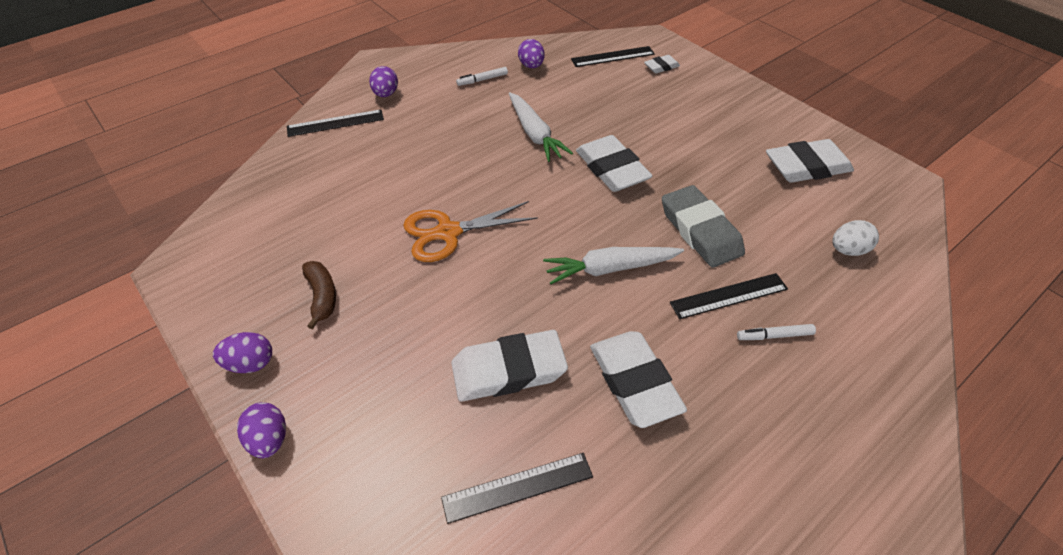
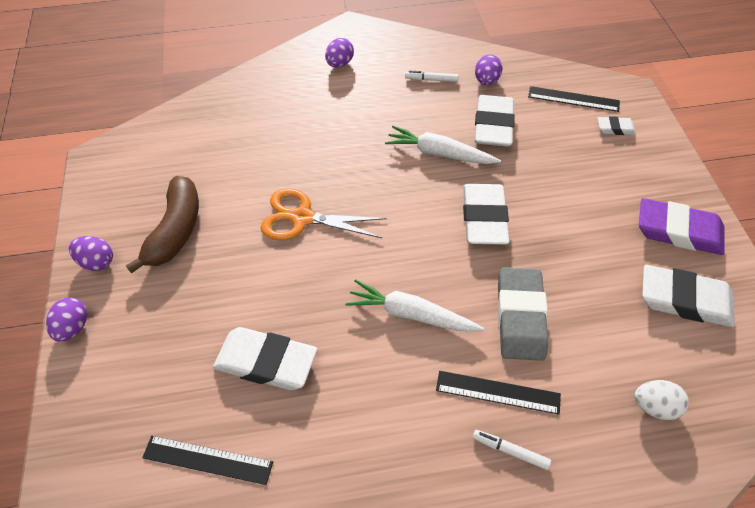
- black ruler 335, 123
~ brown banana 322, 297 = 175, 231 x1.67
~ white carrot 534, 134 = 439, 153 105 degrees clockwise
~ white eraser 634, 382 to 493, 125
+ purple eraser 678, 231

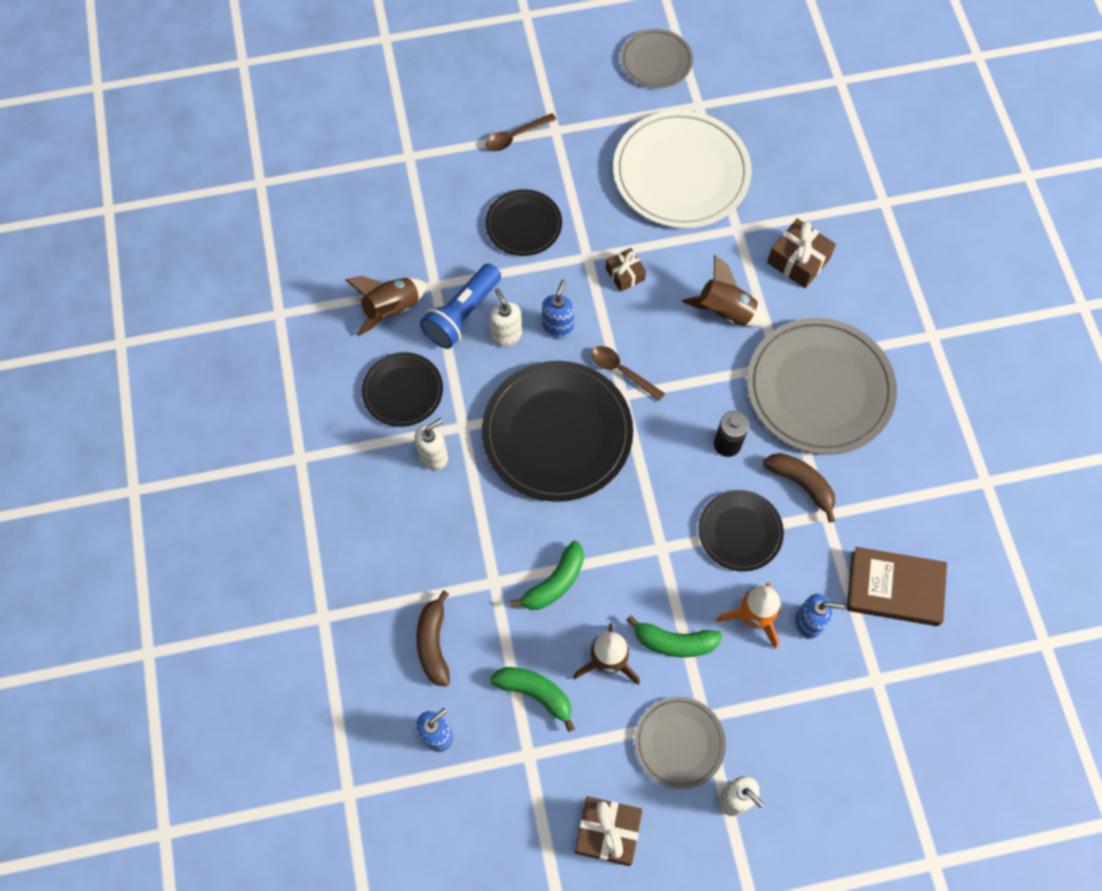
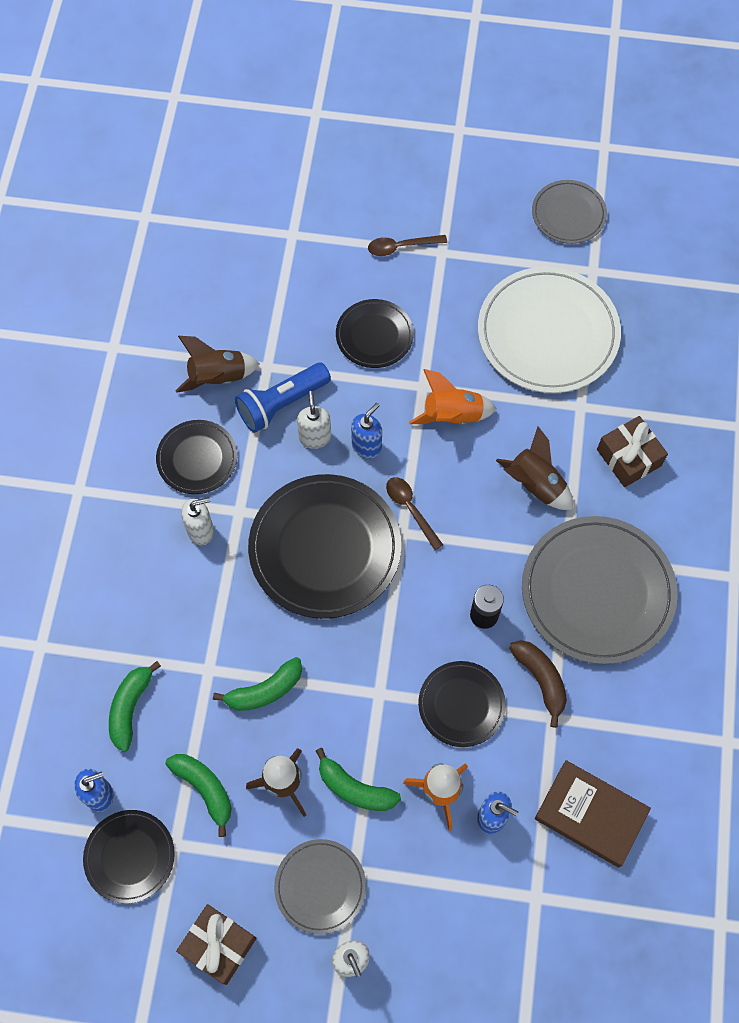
~ brown banana 434, 643 to green banana 130, 707
~ brown gift 625, 274 to orange rocket 452, 415
+ black plate 129, 856

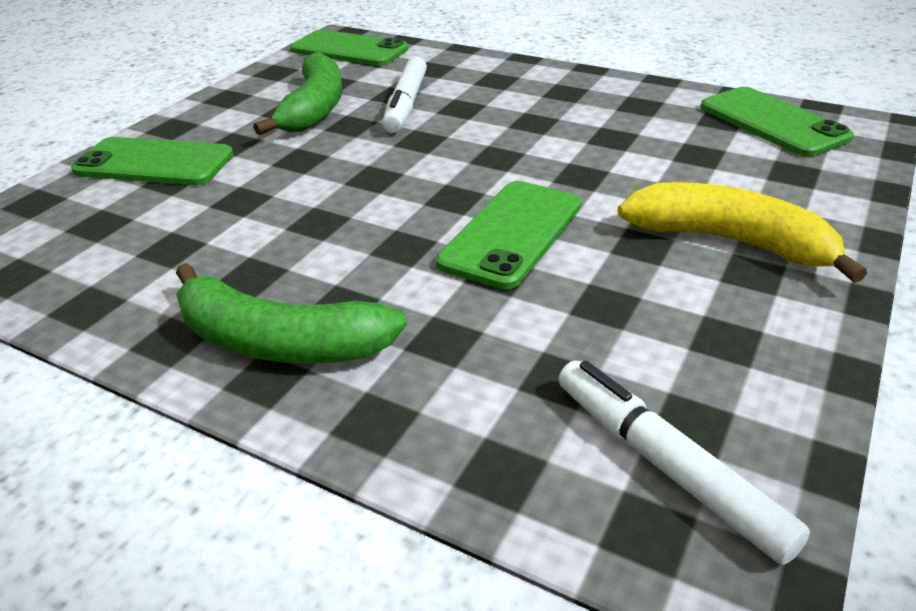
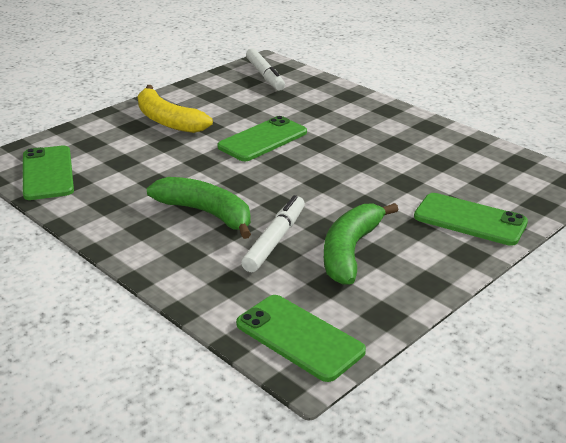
~ green banana 279, 341 to 206, 213

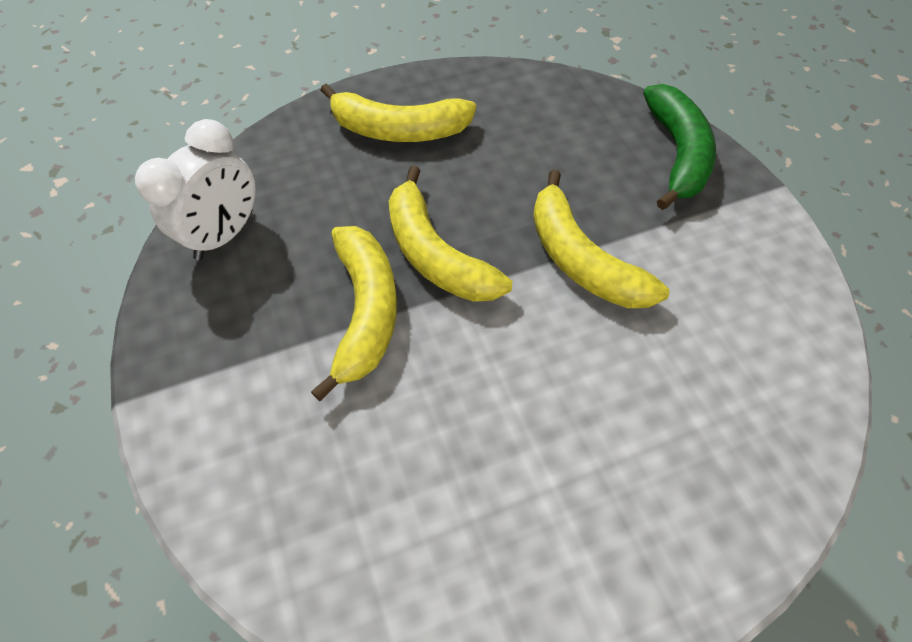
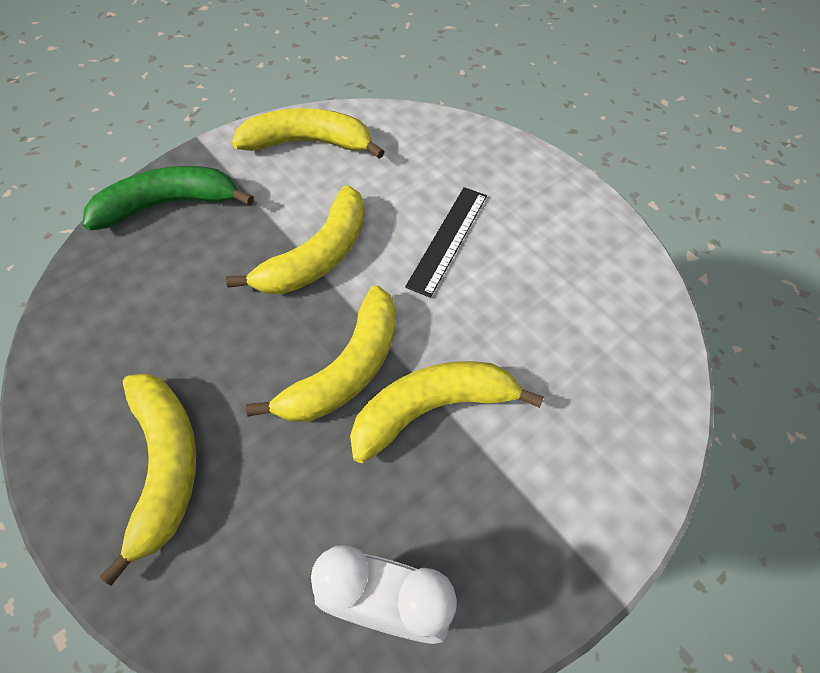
+ yellow banana 308, 143
+ black ruler 448, 239

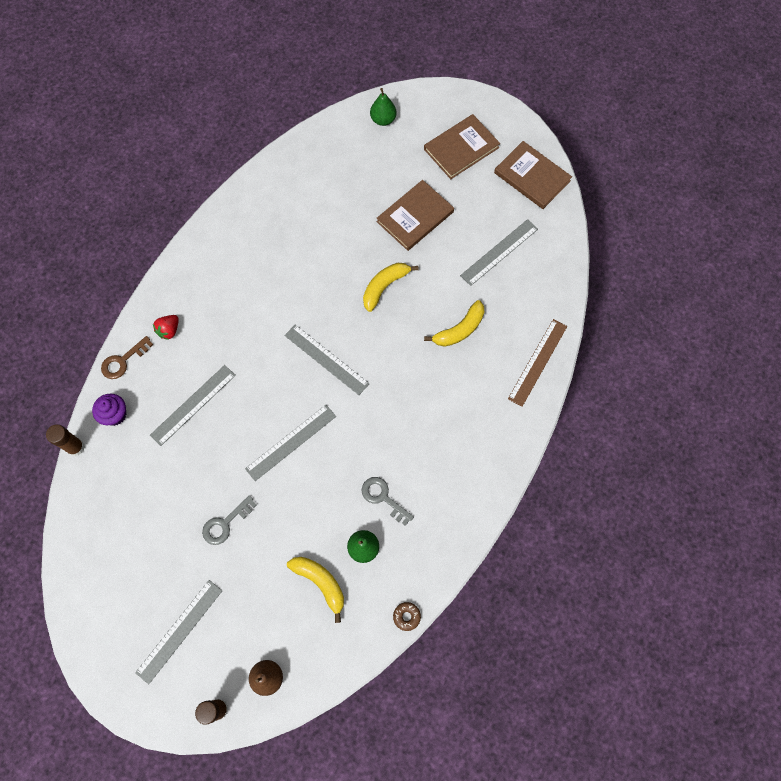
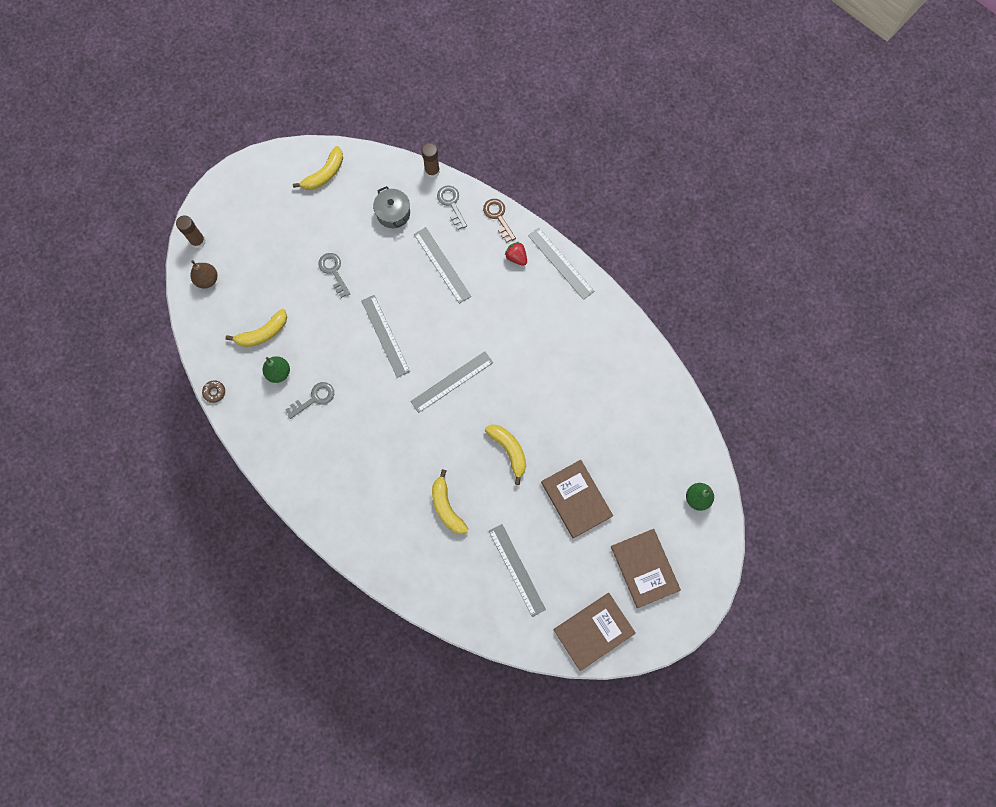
~ purple cupcake 115, 415 to grey key 451, 204
~ grey ruler 179, 631 to 560, 263
- brown ruler 538, 362
+ yellow banana 324, 174
+ grey pot 393, 213

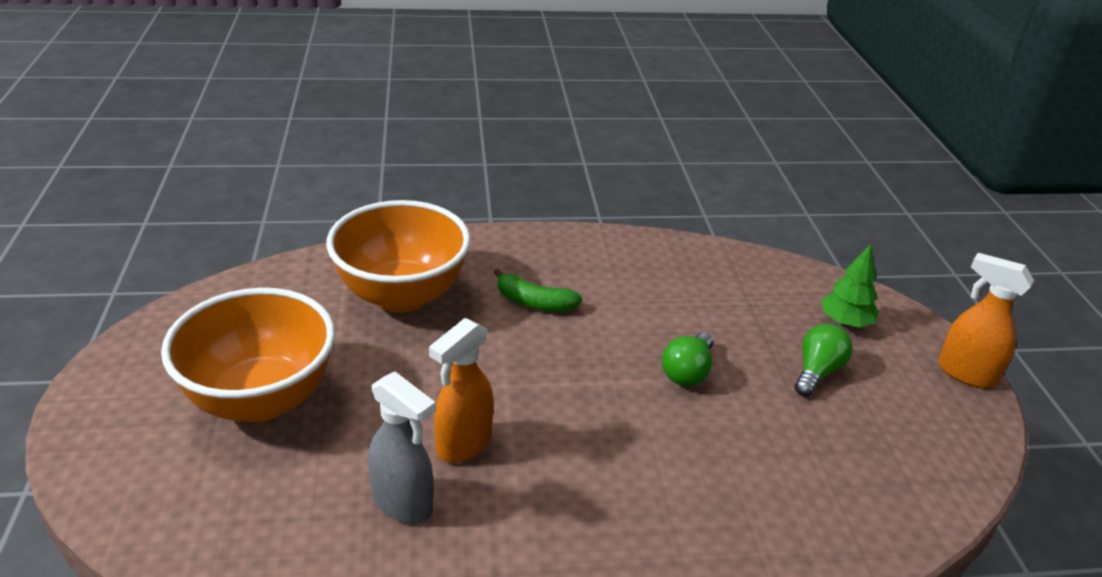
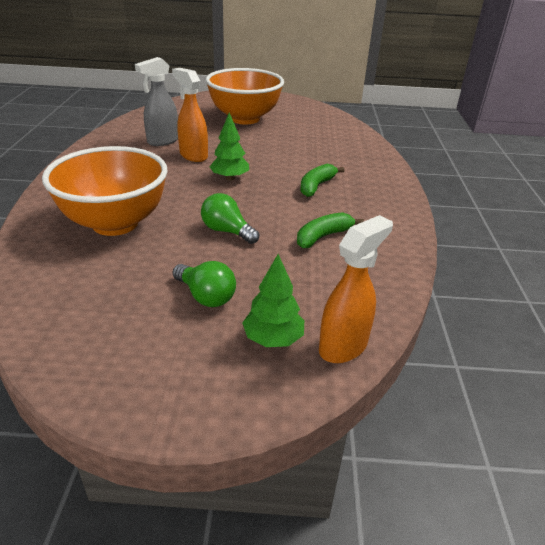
~ orange bowl 402, 295 to 115, 223
~ orange spray bottle 965, 373 to 343, 346
+ green tree 229, 178
+ green banana 323, 236

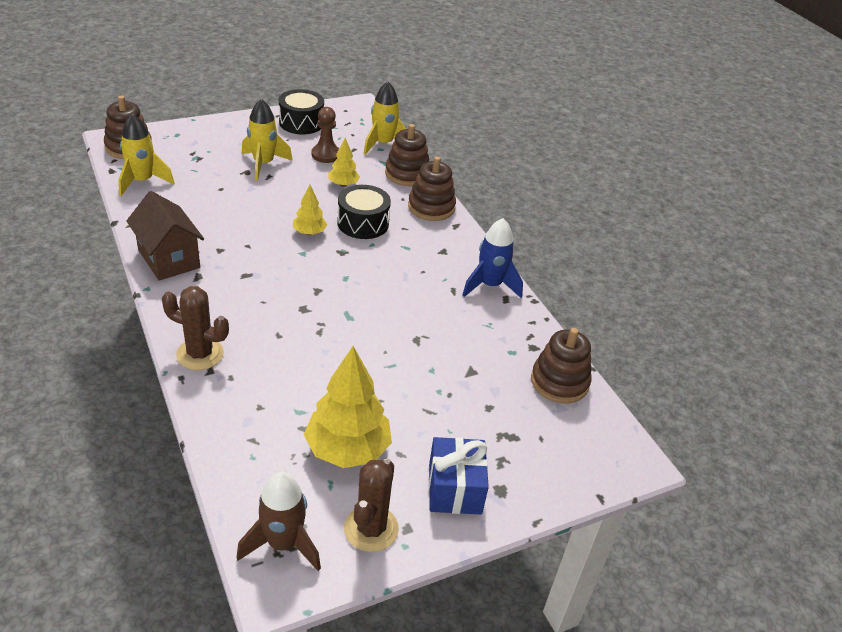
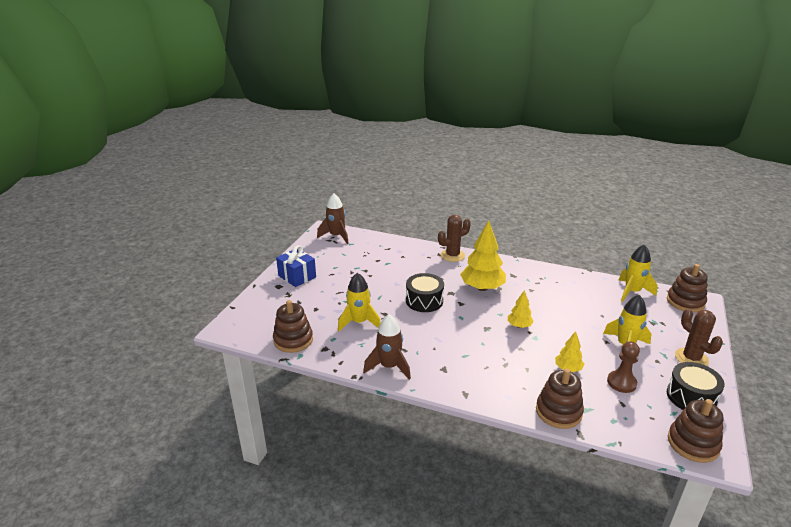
- brown house 169, 259
~ yellow tree 347, 449 to 482, 288
~ black drum 363, 223 to 424, 301
~ brown cactus 371, 529 to 691, 358
~ yellow rocket 383, 144 to 359, 322
~ brown stacking toy 431, 207 to 693, 443
~ blue rocket 490, 285 to brown rocket 389, 367

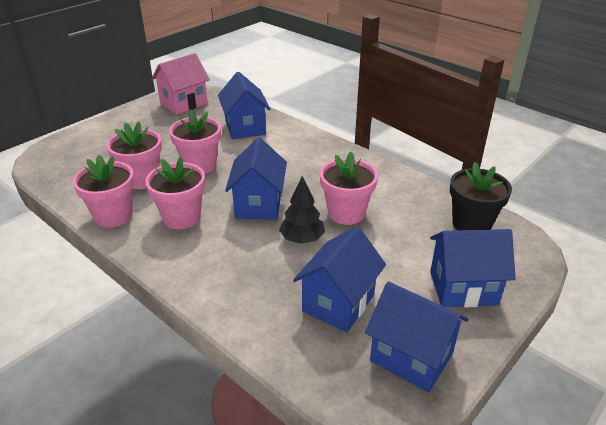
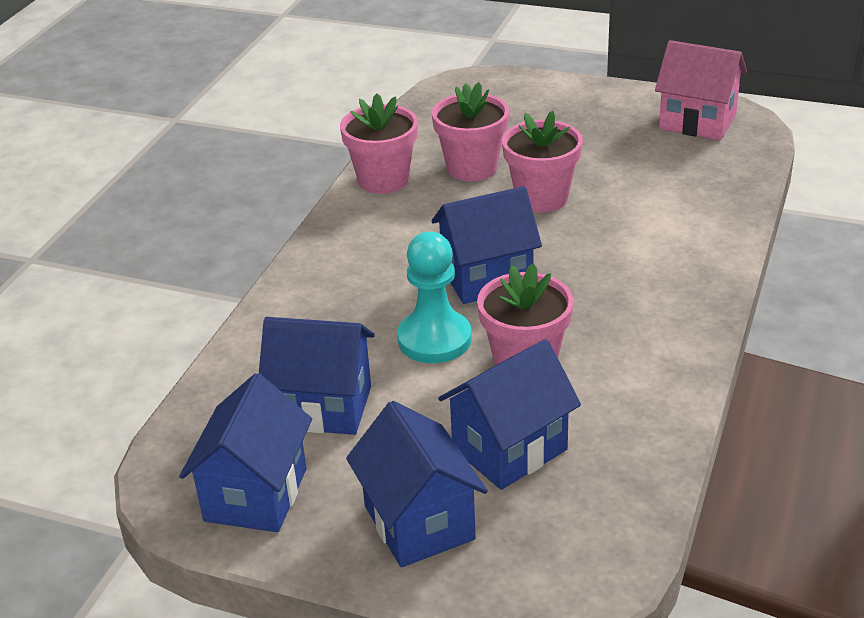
- pink flower pot 181, 217
~ blue house 245, 128 to 509, 449
~ black tree 302, 239 to turquoise pawn 434, 339
- black flower pot 471, 224

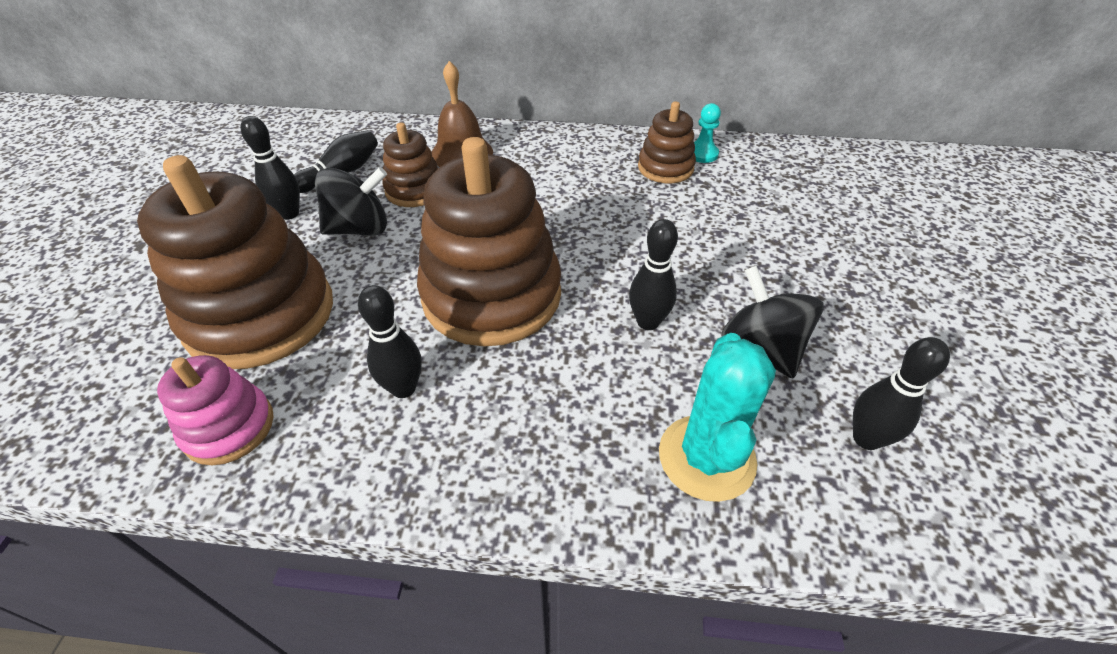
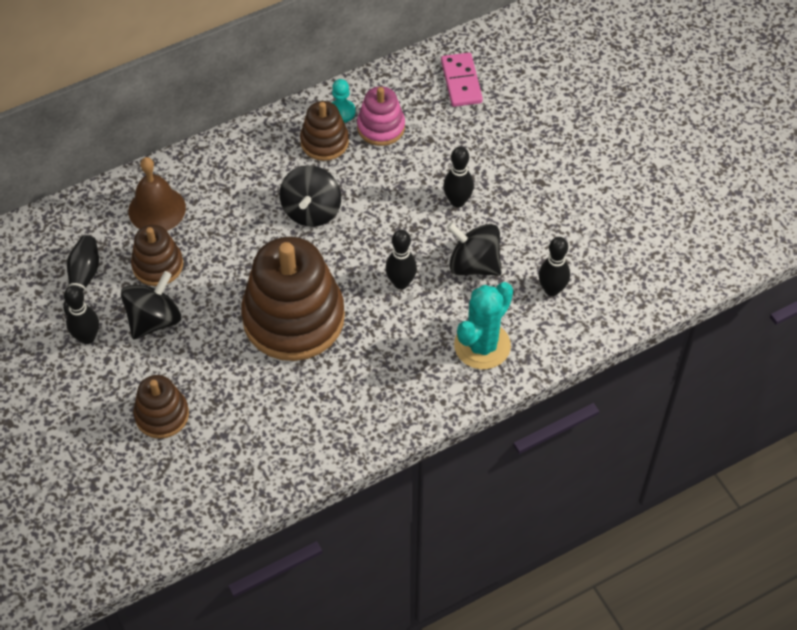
~ brown stacking toy 260, 315 = 162, 415 x0.51
~ pink stacking toy 229, 427 to 381, 127
~ black bowling pin 403, 388 to 457, 201
~ turquoise cactus 706, 457 = 482, 345 60 degrees clockwise
+ black spinning top 311, 210
+ pink domino 461, 82

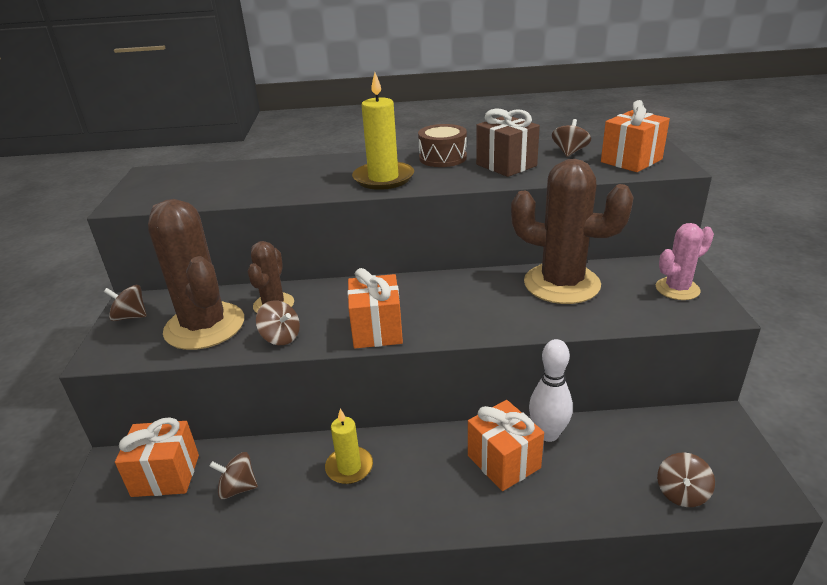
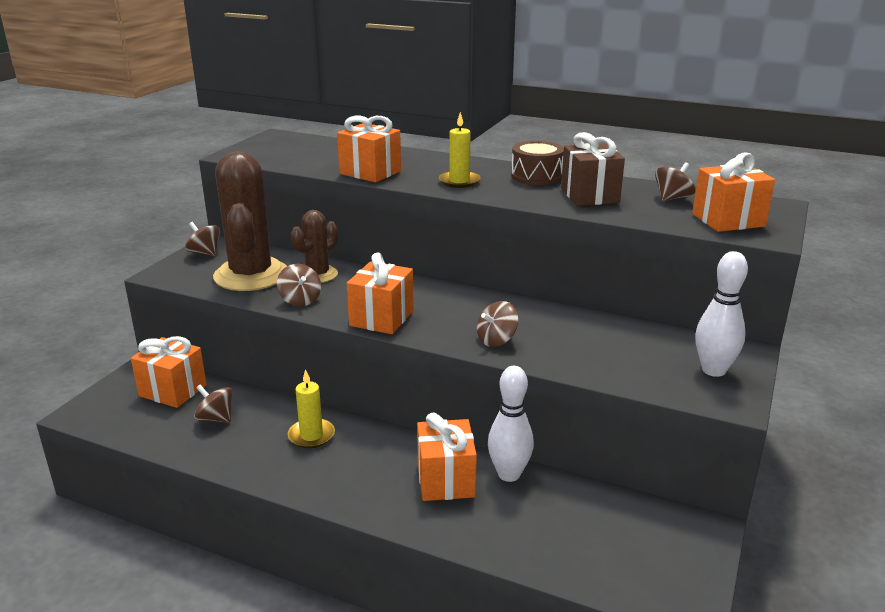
~ yellow candle 383, 178 = 459, 181 x0.66
- brown cactus 561, 284
~ pink cactus 677, 289 to white bowling pin 713, 370
~ brown spinning top 681, 493 to 496, 340
+ orange gift 370, 172

